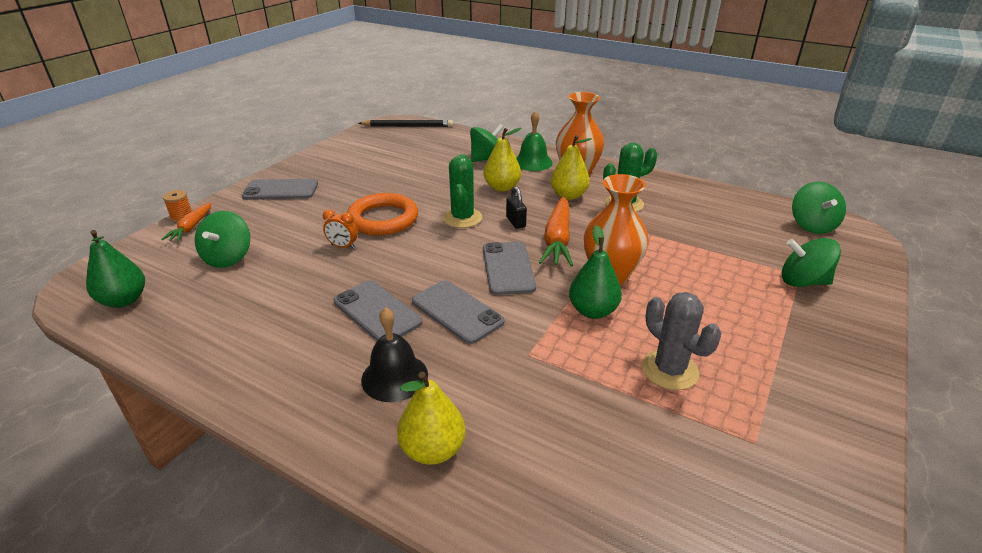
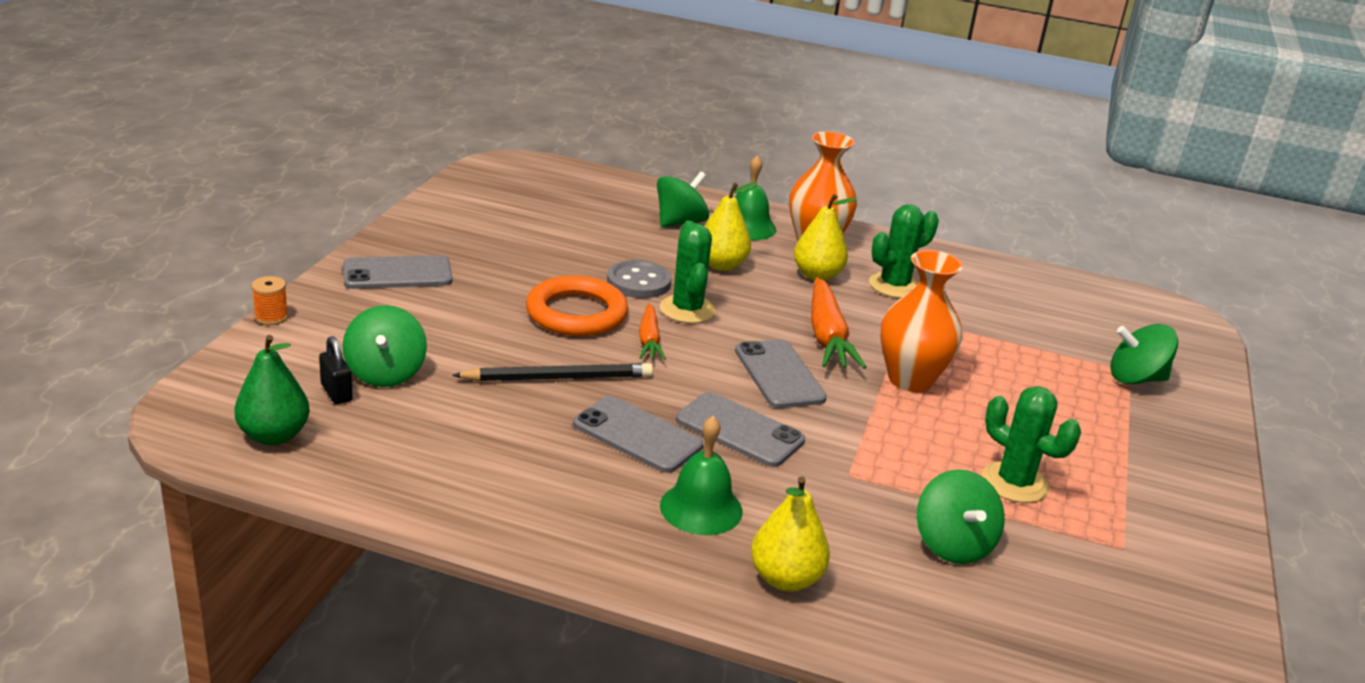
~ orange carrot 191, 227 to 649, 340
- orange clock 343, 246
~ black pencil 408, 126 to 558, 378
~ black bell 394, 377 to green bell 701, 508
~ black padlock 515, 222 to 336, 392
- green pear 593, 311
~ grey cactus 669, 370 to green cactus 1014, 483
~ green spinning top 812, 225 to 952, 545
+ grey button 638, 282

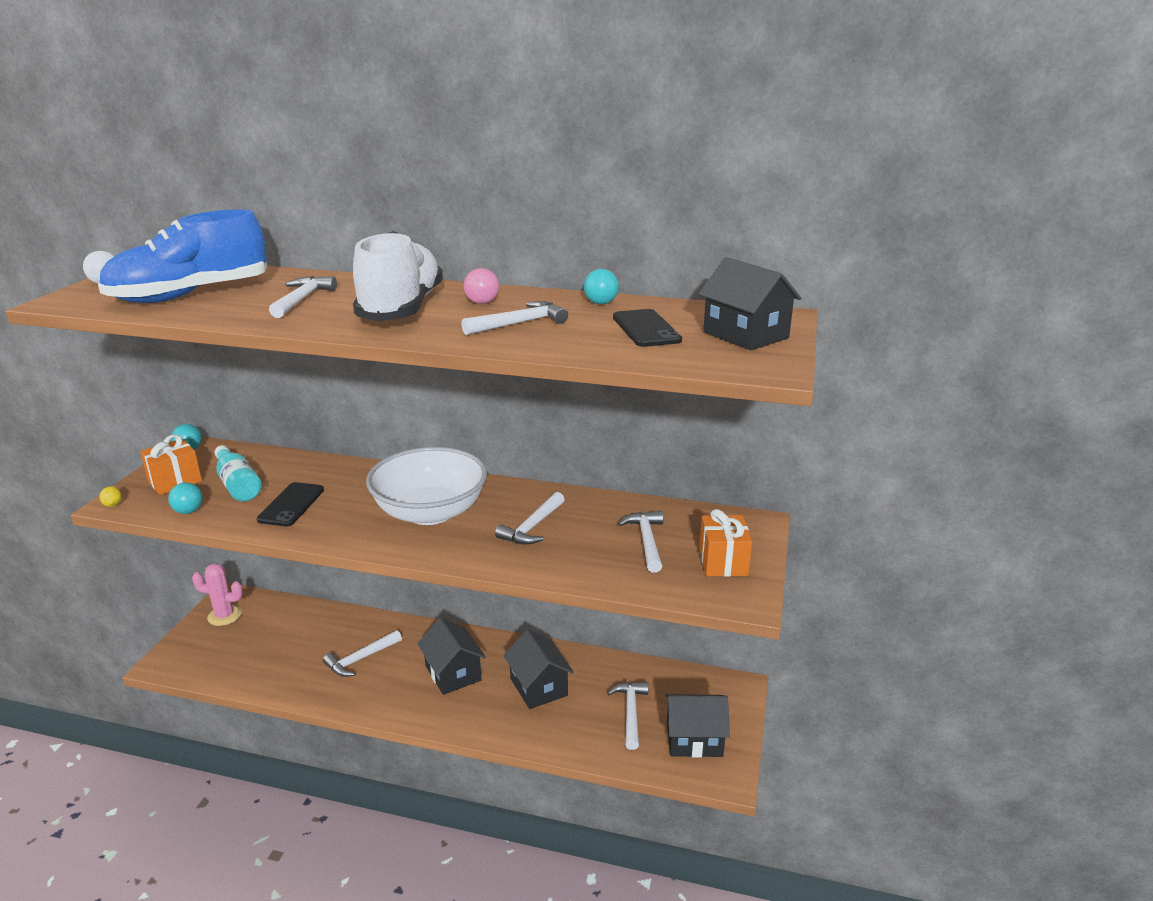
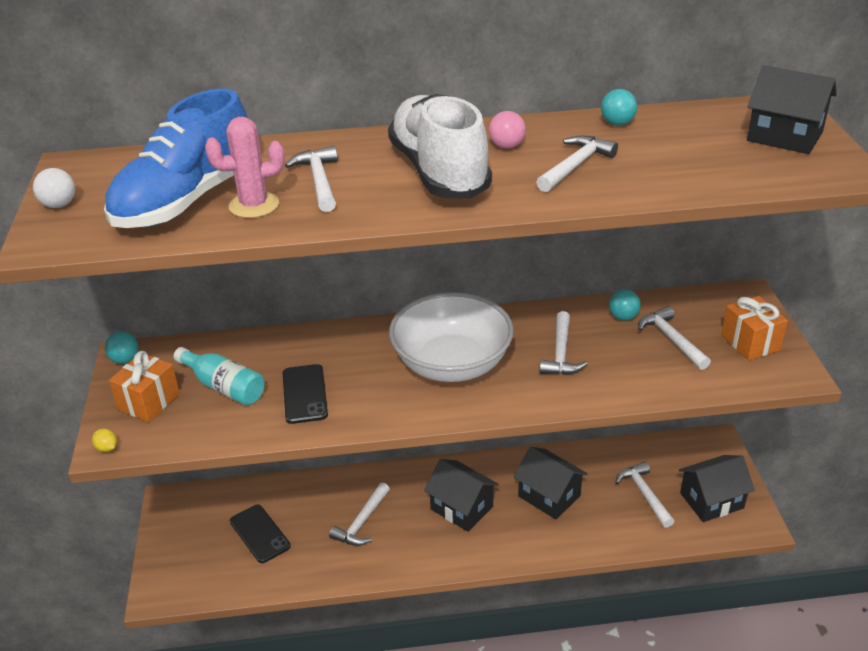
~ turquoise ball 188, 511 to 623, 317
~ pink cactus 224, 615 to 254, 205
~ black phone 646, 329 to 260, 534

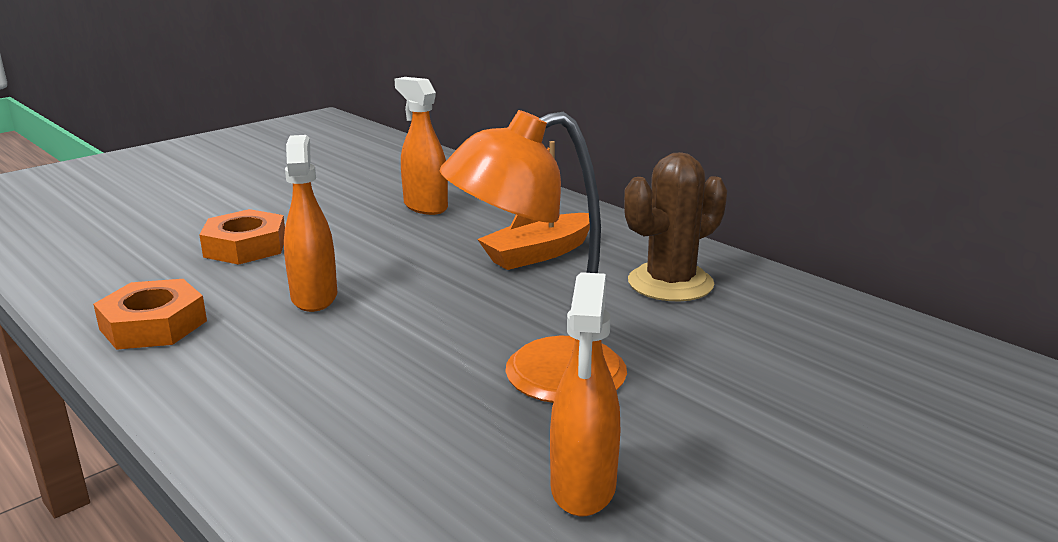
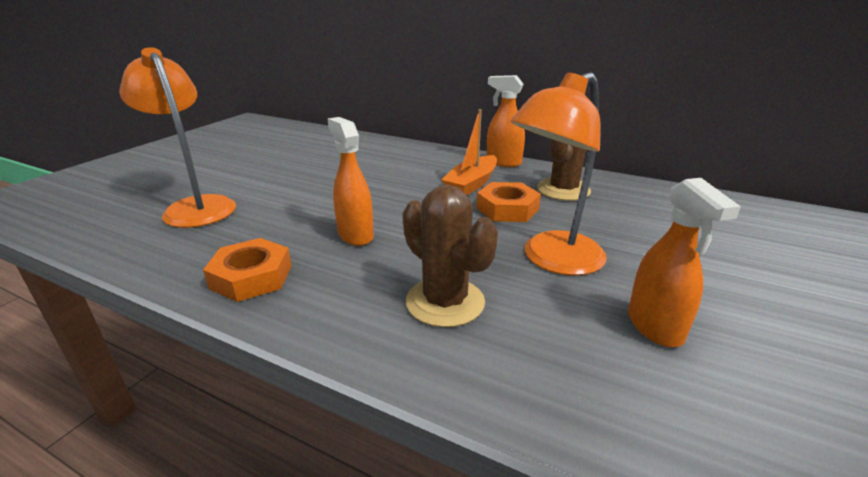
~ orange nut 245, 246 to 507, 209
~ orange spray bottle 425, 206 to 503, 162
+ orange lamp 196, 206
+ brown cactus 445, 302

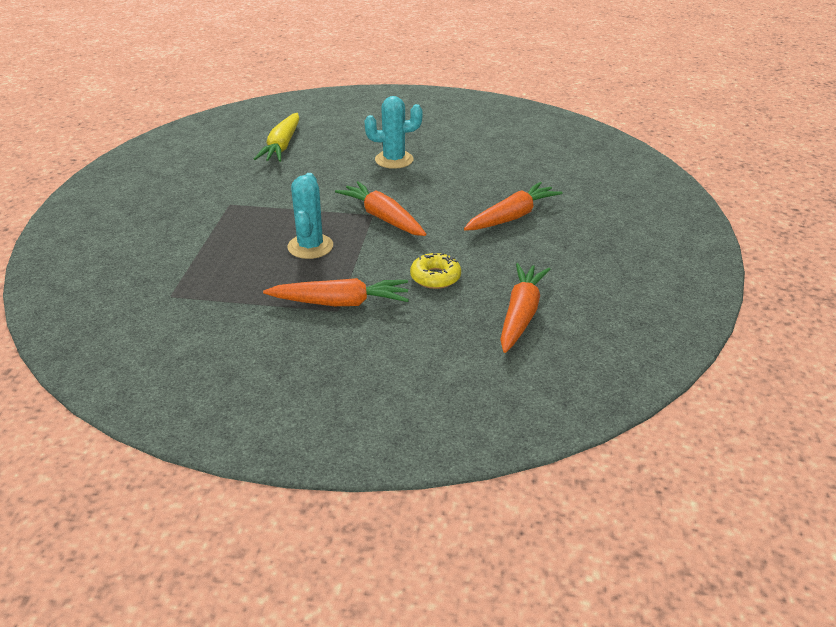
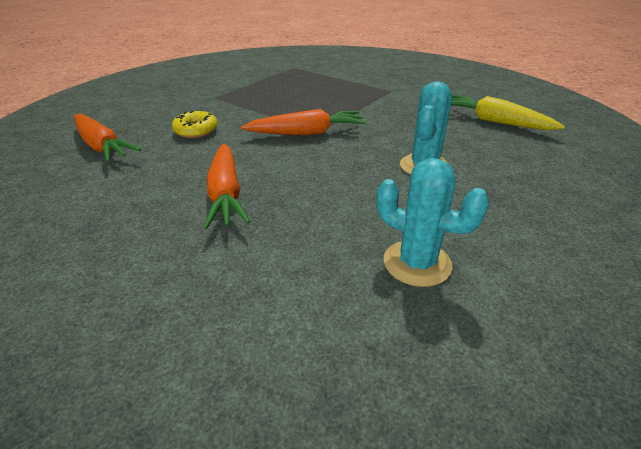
- orange carrot 340, 303
~ turquoise cactus 310, 246 to 417, 263

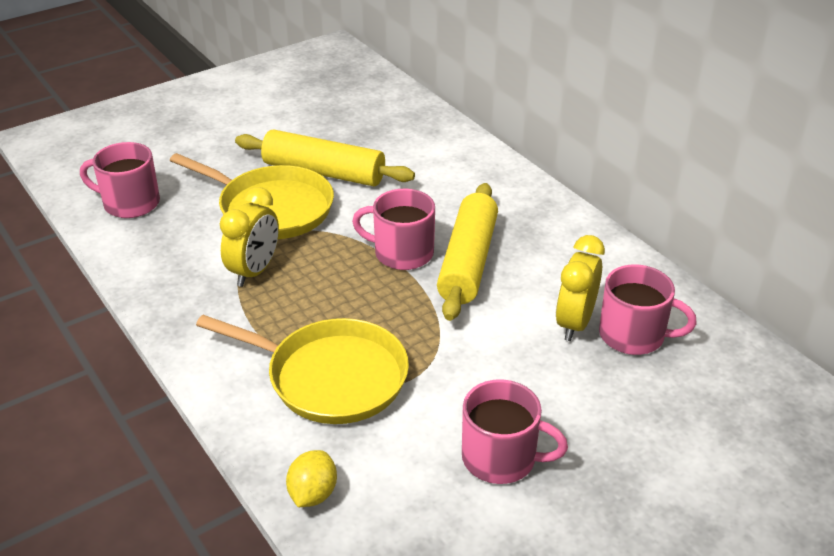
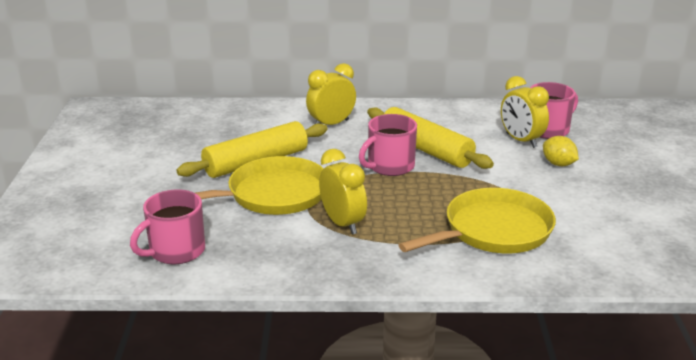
~ yellow lemon 313, 494 to 558, 164
- pink mug 501, 458
+ yellow clock 331, 124

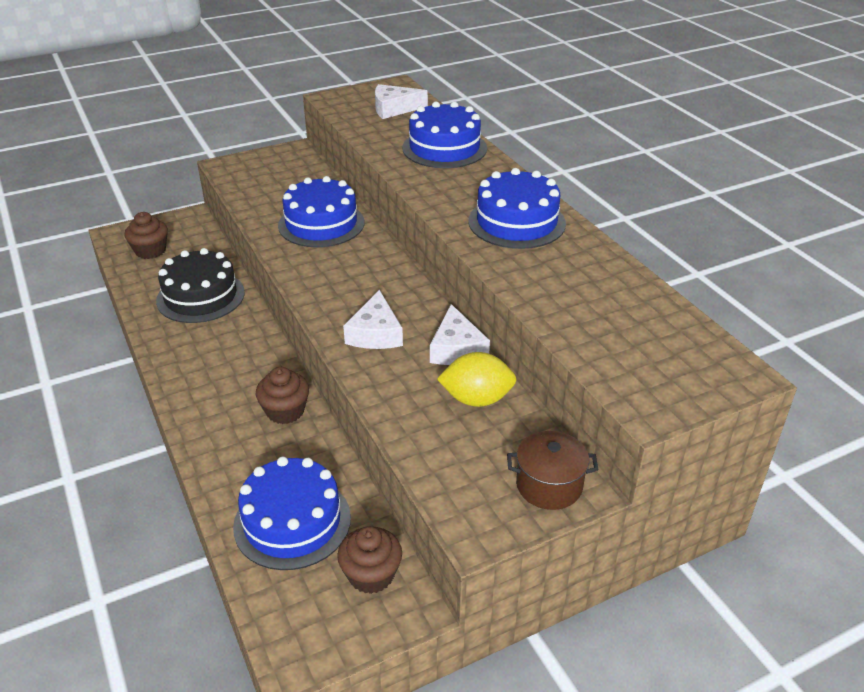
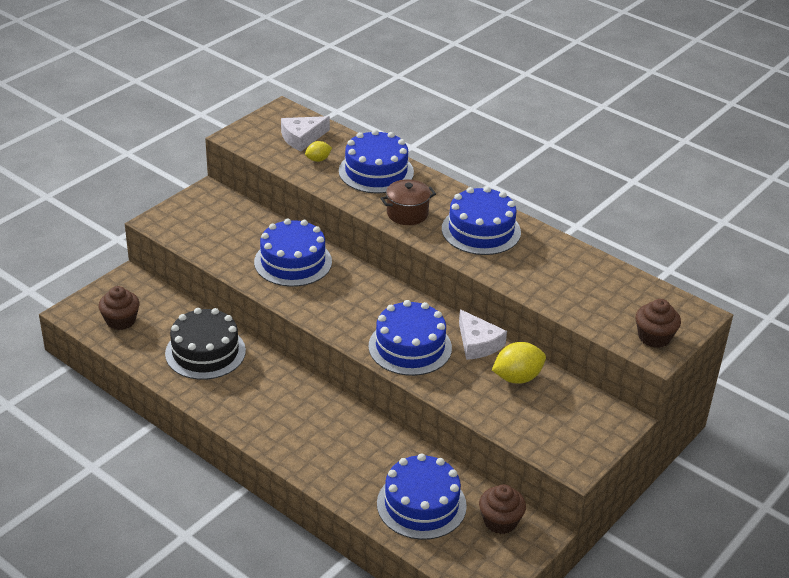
~ brown cupcake 285, 411 to 654, 337
~ white cheese 375, 333 to blue cake 410, 347
~ brown pot 549, 485 to 407, 213
+ yellow lemon 318, 159

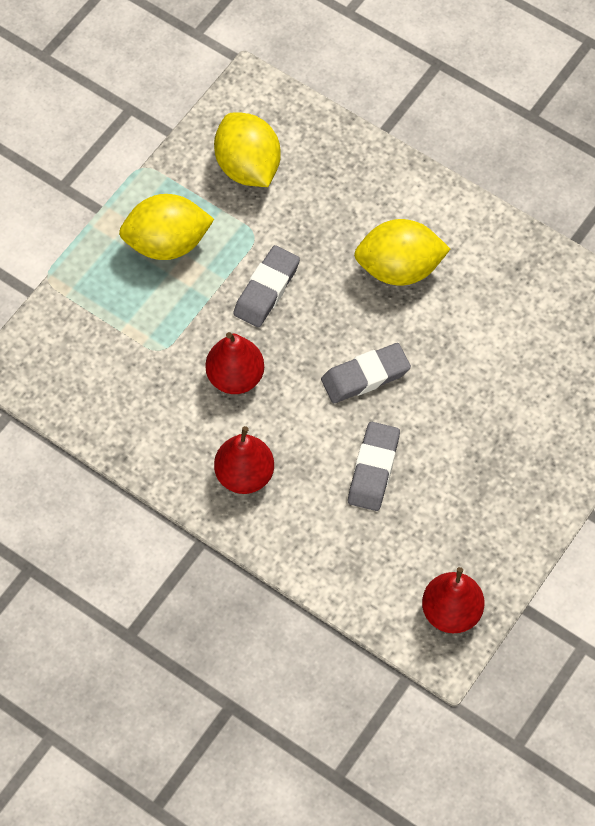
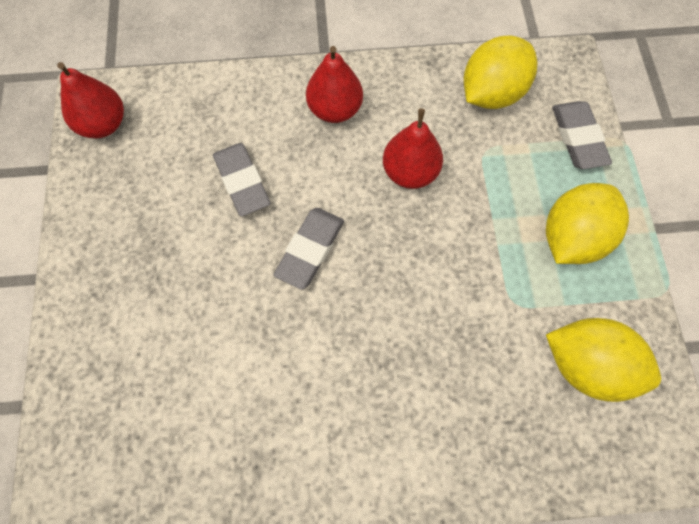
~ grey eraser 266, 289 to 578, 138
~ yellow lemon 399, 268 to 492, 93

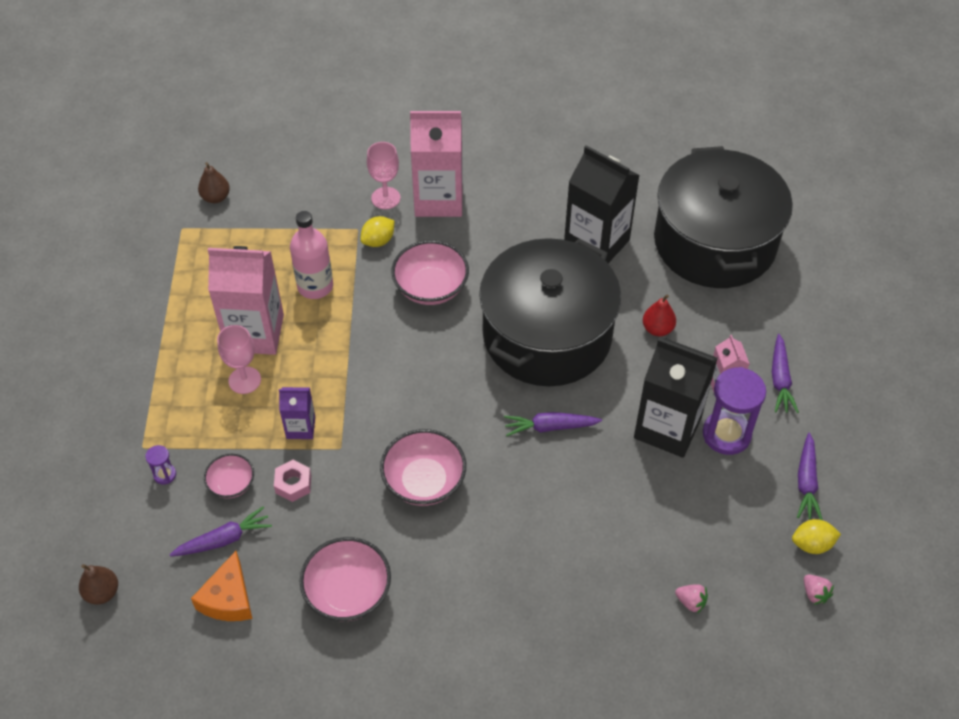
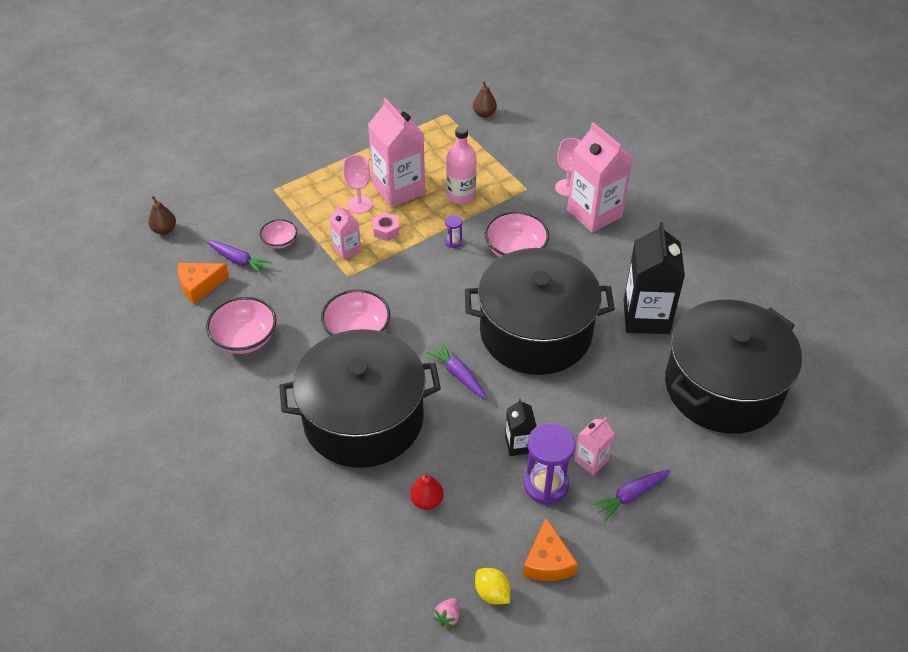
~ purple hourglass 165, 475 to 453, 242
~ pink nut 293, 484 to 386, 230
~ purple carton 300, 427 to pink carton 347, 249
- yellow lemon 378, 241
~ black carton 667, 428 = 519, 444 x0.51
~ red pear 657, 329 to 427, 501
- pink strawberry 691, 602
~ purple carrot 806, 482 to orange cheese 547, 561
+ black pot 363, 418

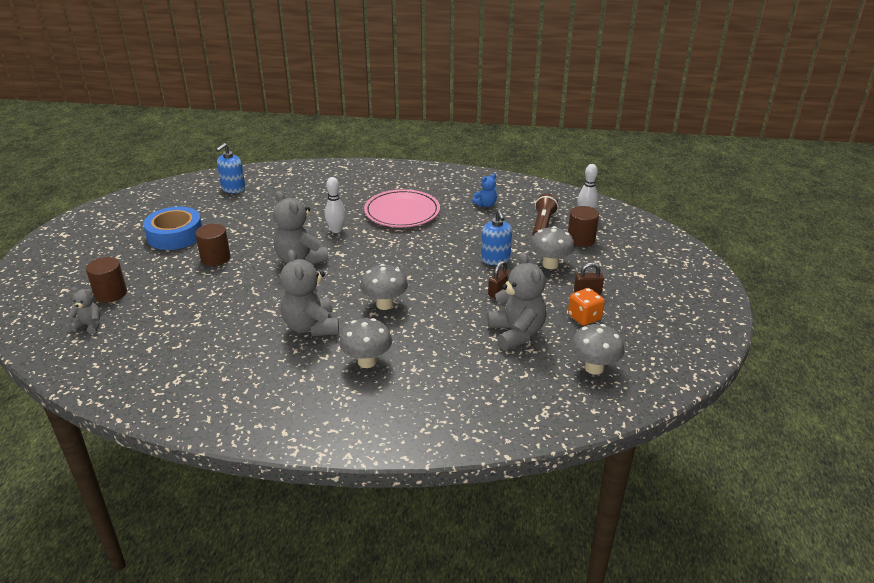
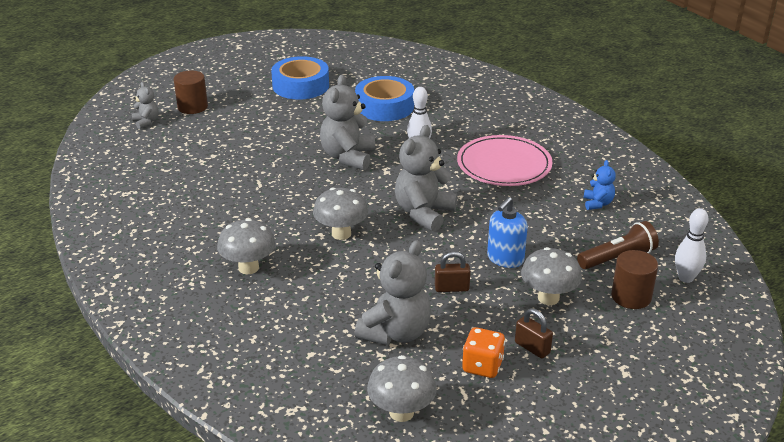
- brown cylinder 215, 258
- blue soap dispenser 233, 189
~ grey teddy bear 311, 327 to 424, 213
~ blue teddy bear 486, 204 = 597, 203 105 degrees counterclockwise
+ blue tape 384, 106

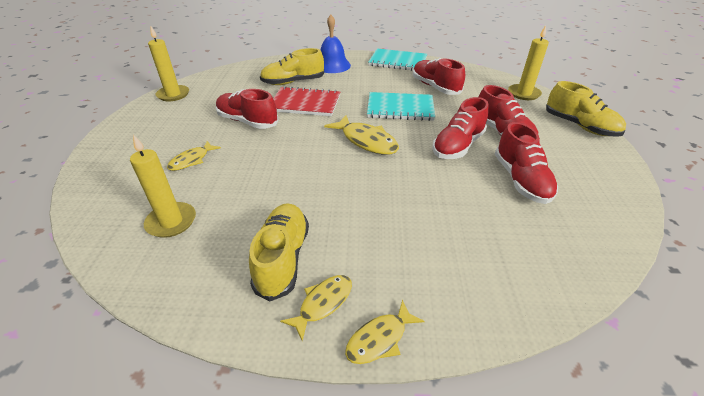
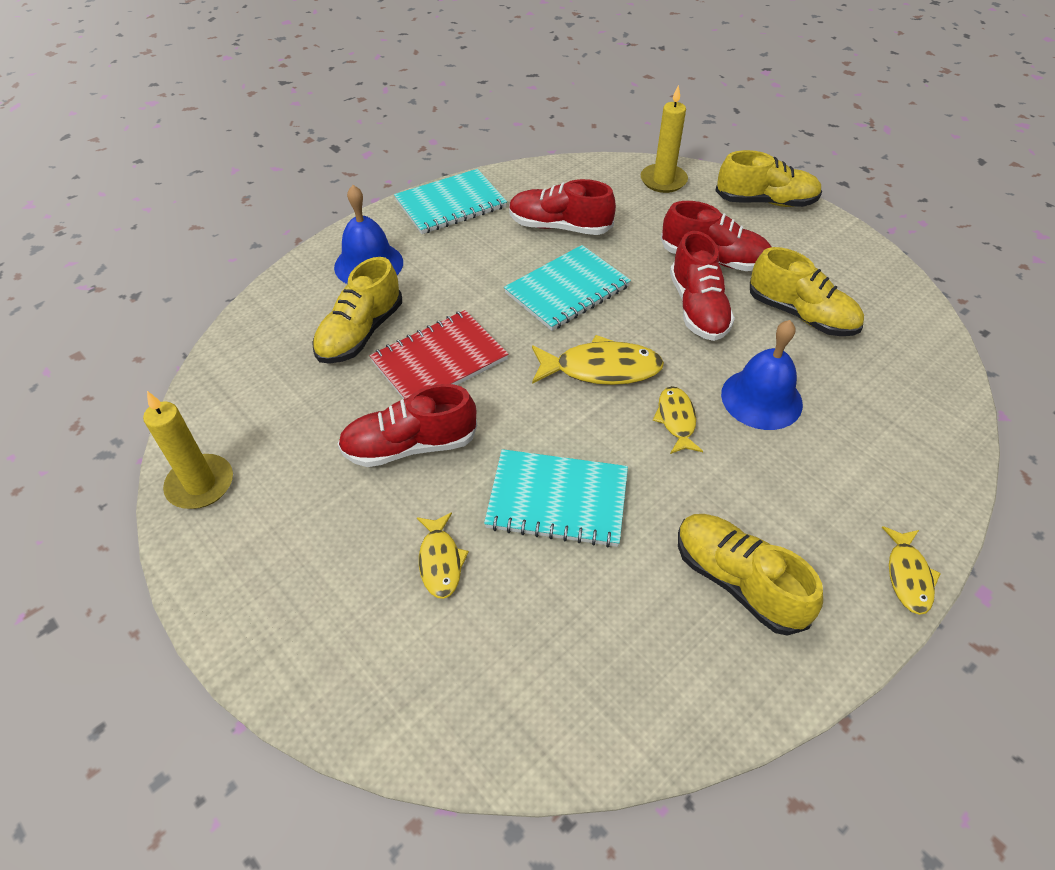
- yellow candle 171, 222
~ yellow fish 323, 303 to 676, 420
~ red shoe 521, 180 to yellow shoe 801, 315
+ turquoise notebook 557, 500
+ blue bell 761, 398

